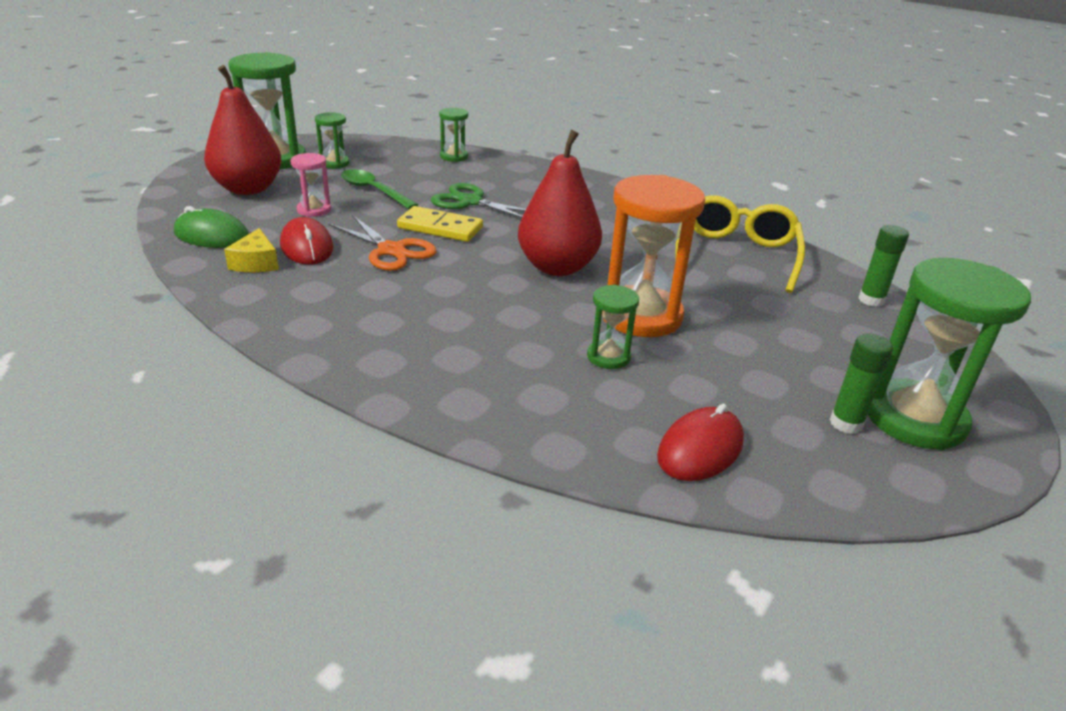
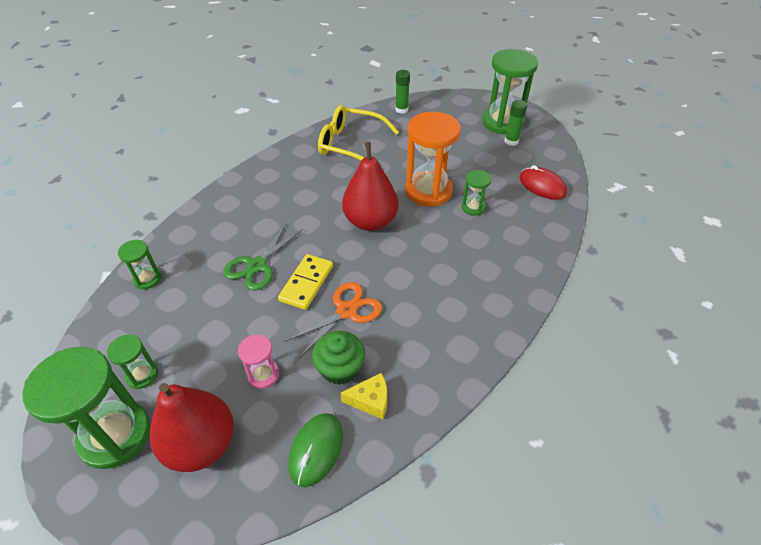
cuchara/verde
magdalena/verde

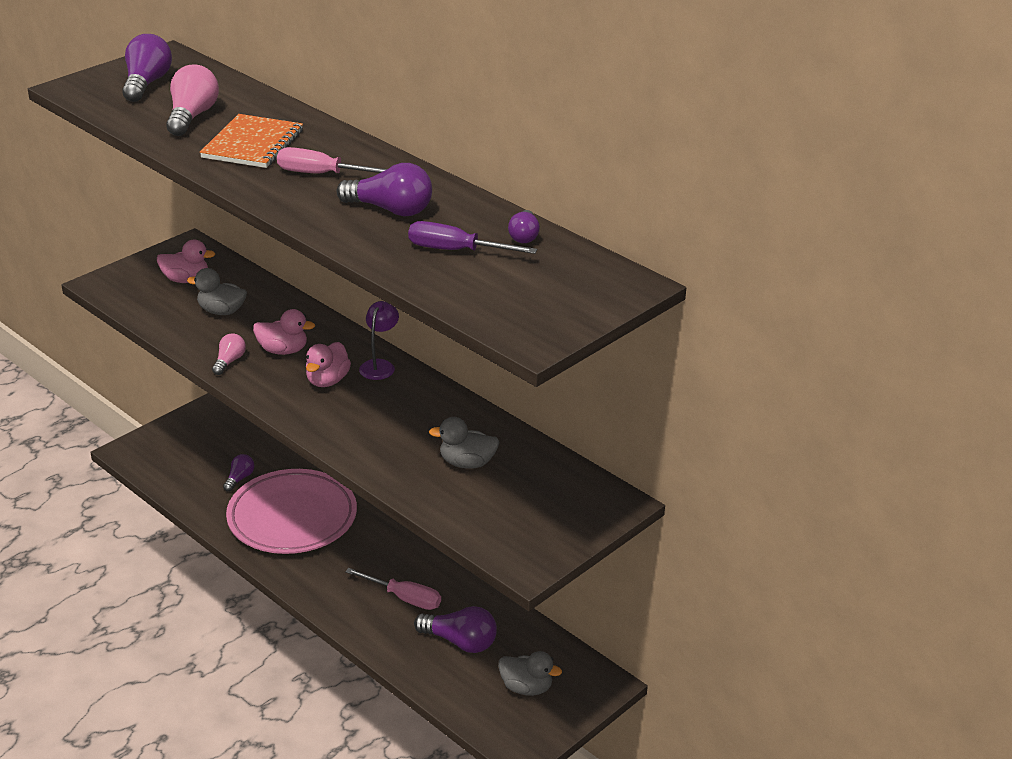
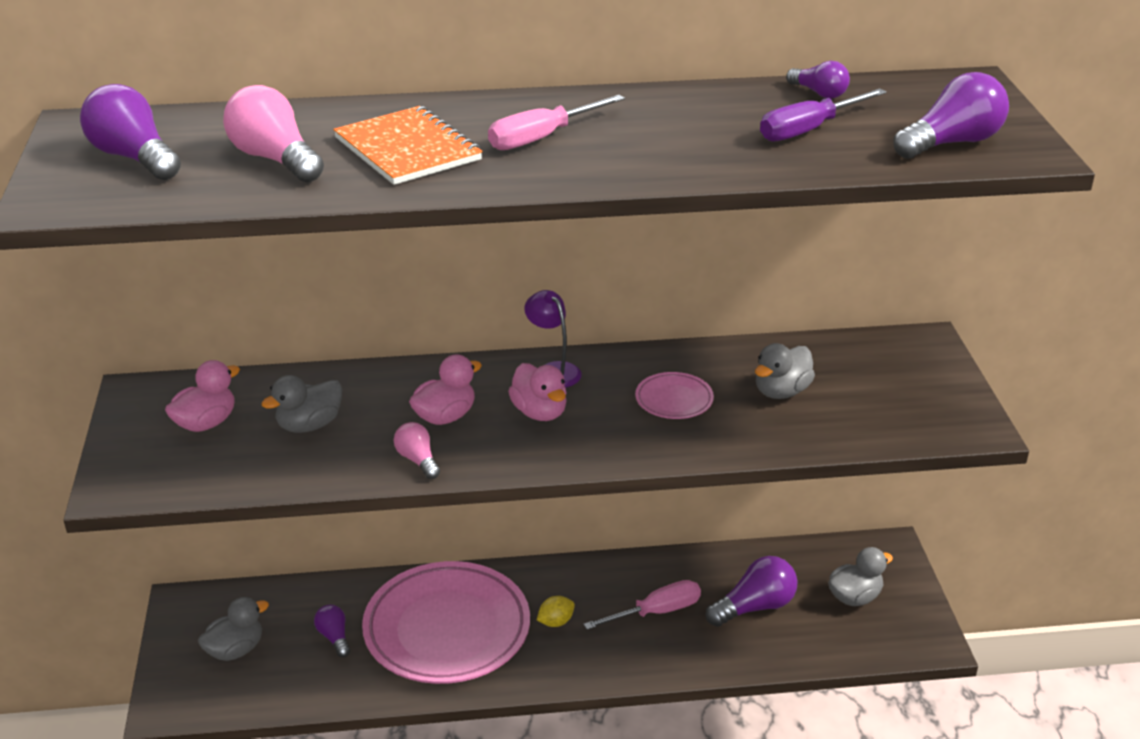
pato/gris (no. 1 from left)
limón/amarillo
plato/rosa (no. 2 from left)
bombilla/morado (no. 5 from left)

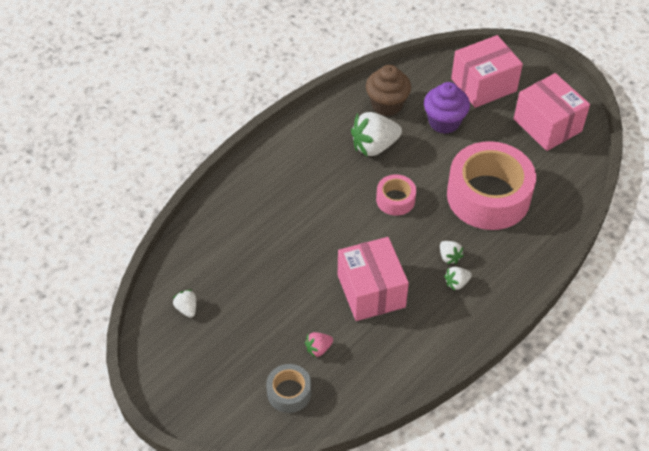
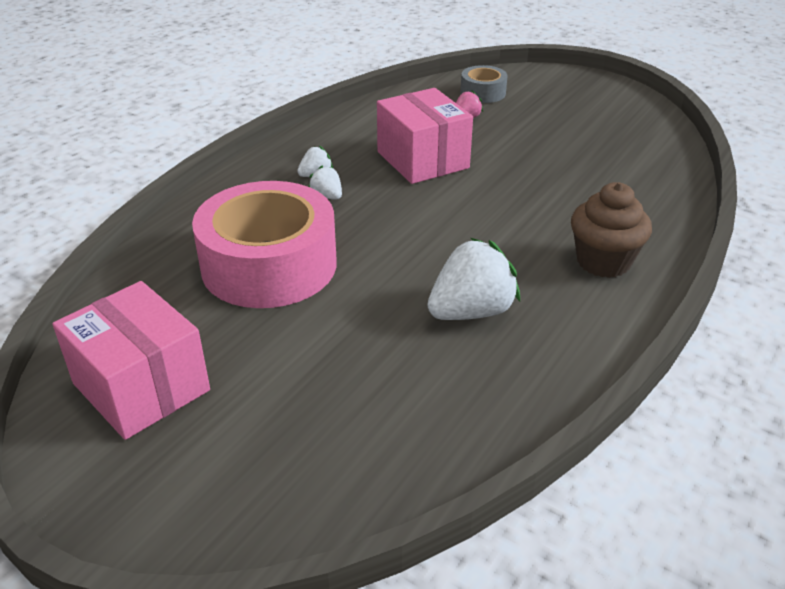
fresa/blanco (no. 1 from left in the first image)
cinta adhesiva/rosa (no. 1 from left in the first image)
magdalena/morado
caja/rosa (no. 2 from left in the first image)
magdalena/marrón

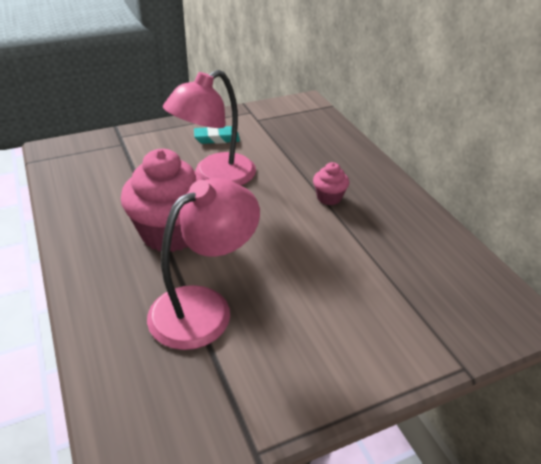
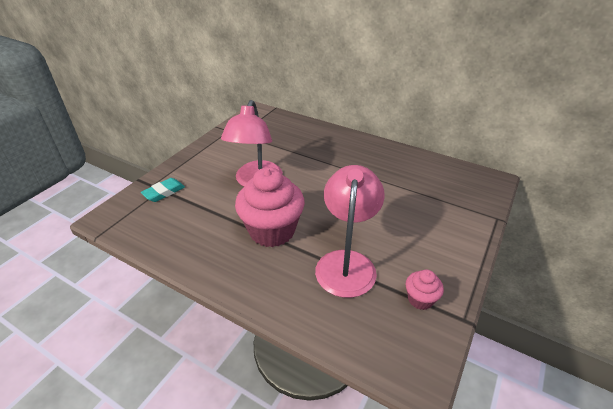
goma de borrar/turquesa
magdalena/rosa (no. 2 from left)

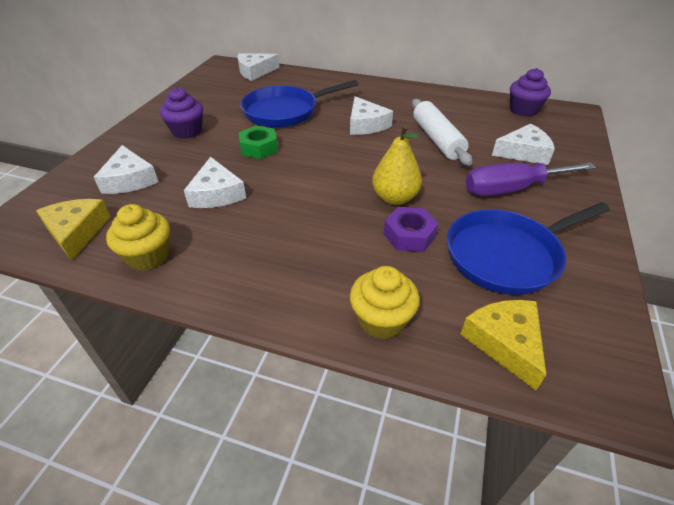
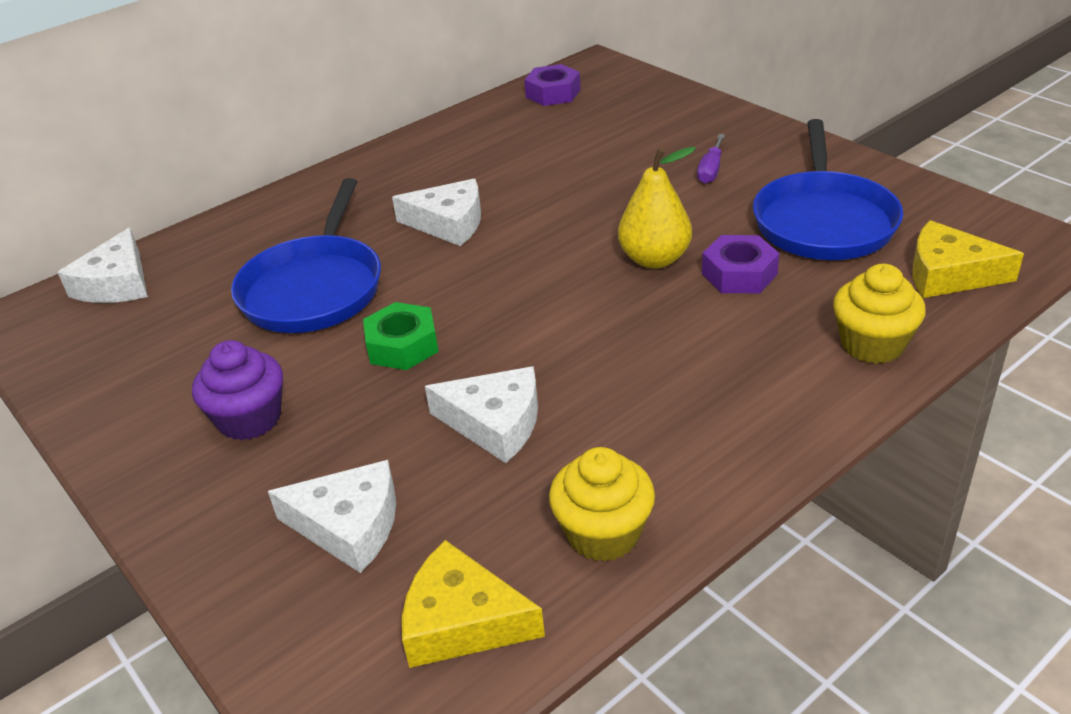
rodillo/blanco
queso/blanco (no. 5 from left in the first image)
tuerca/morado (no. 1 from left)
destornillador/morado

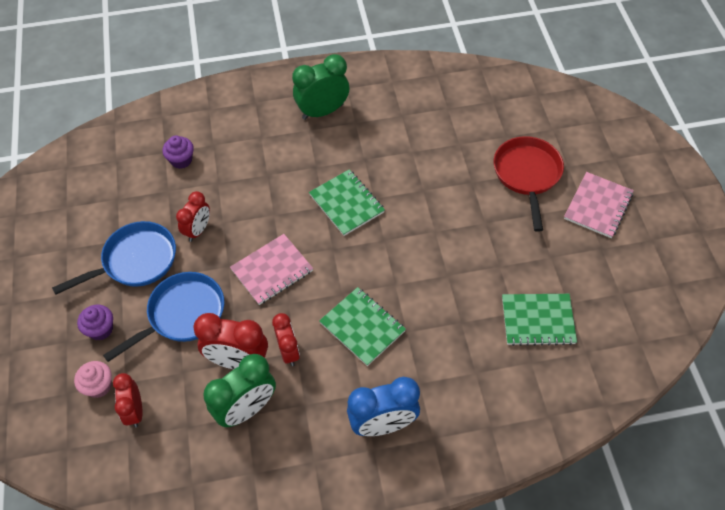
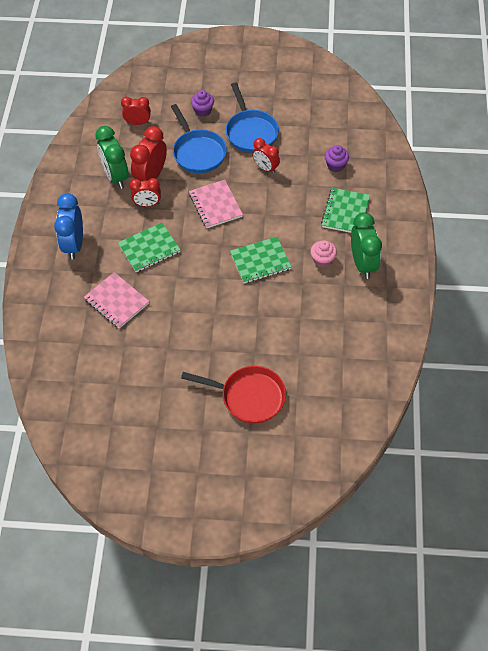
magdalena/rosa
cuaderno/verde (no. 3 from left)
cuaderno/rosa (no. 1 from left)

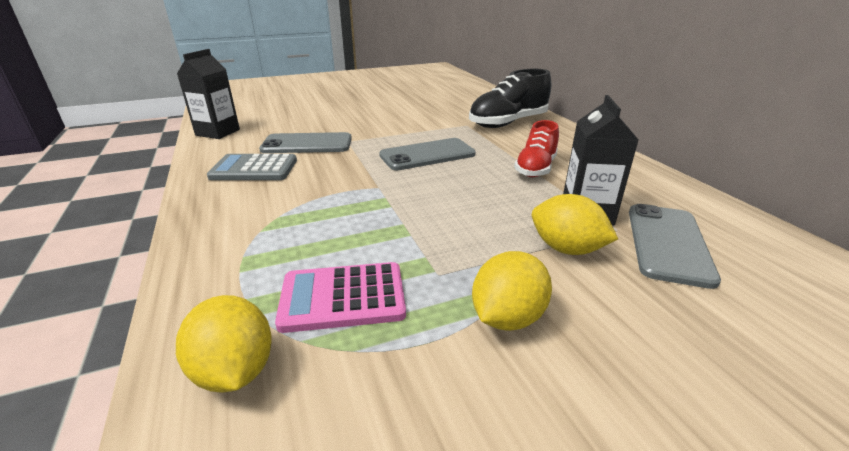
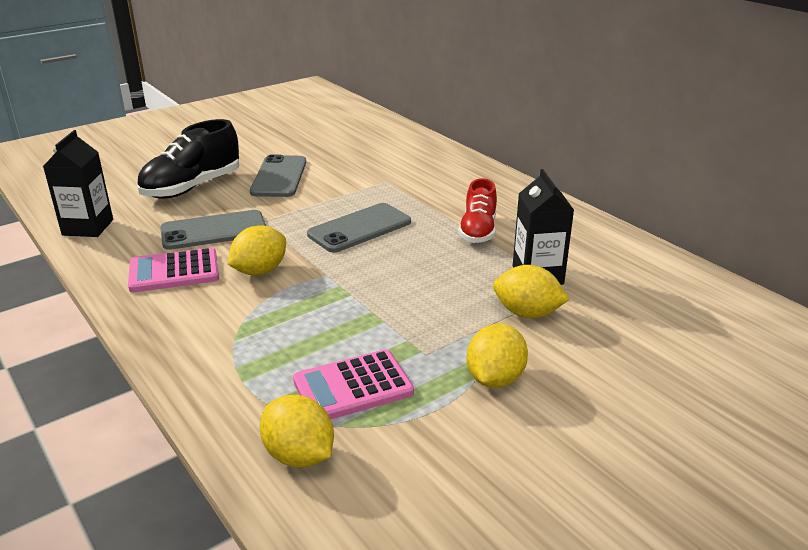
limón/amarillo (no. 1 from left)
zapato/negro
móvil/gris (no. 2 from left)
calculadora/rosa (no. 1 from left)

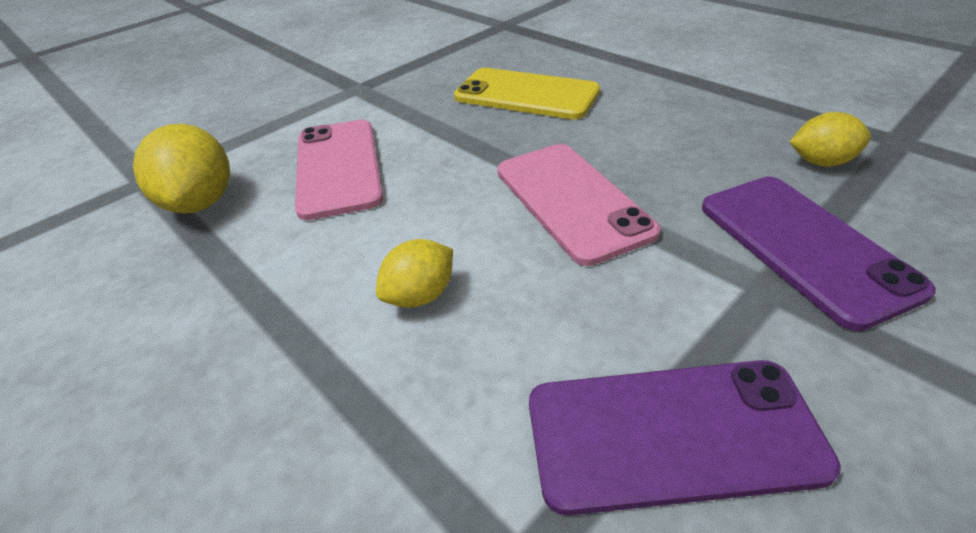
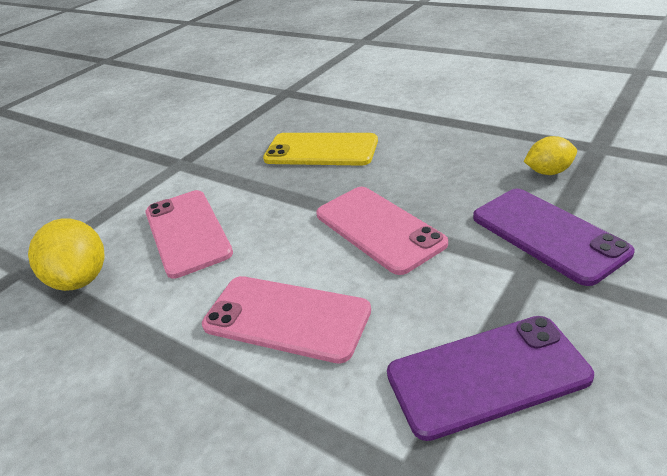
móvil/rosa (no. 2 from left)

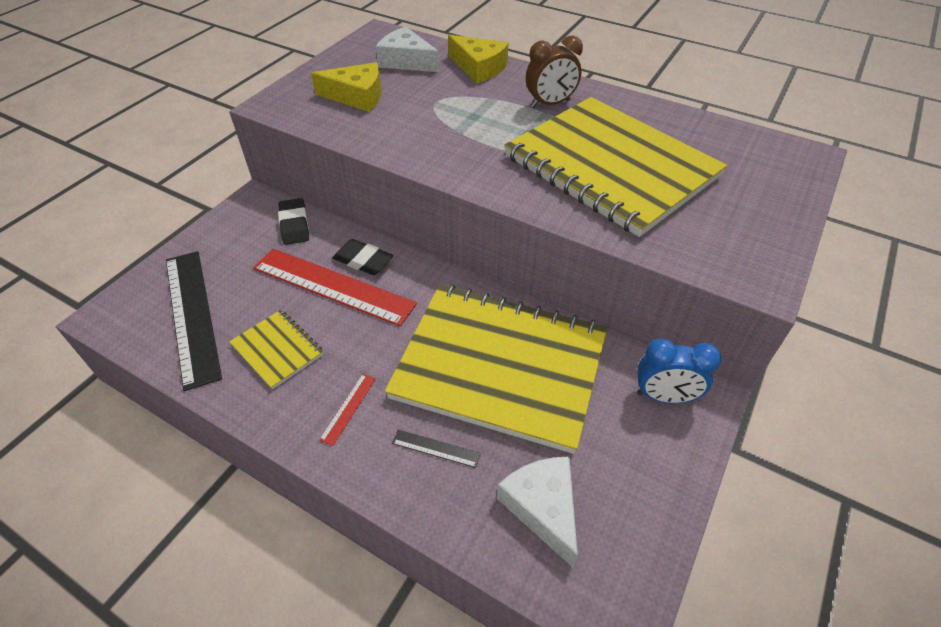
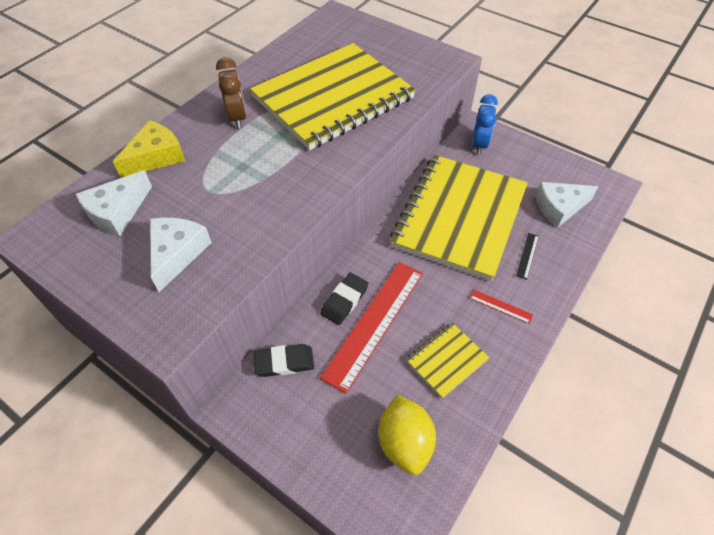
limón/amarillo
queso/blanco (no. 2 from left)

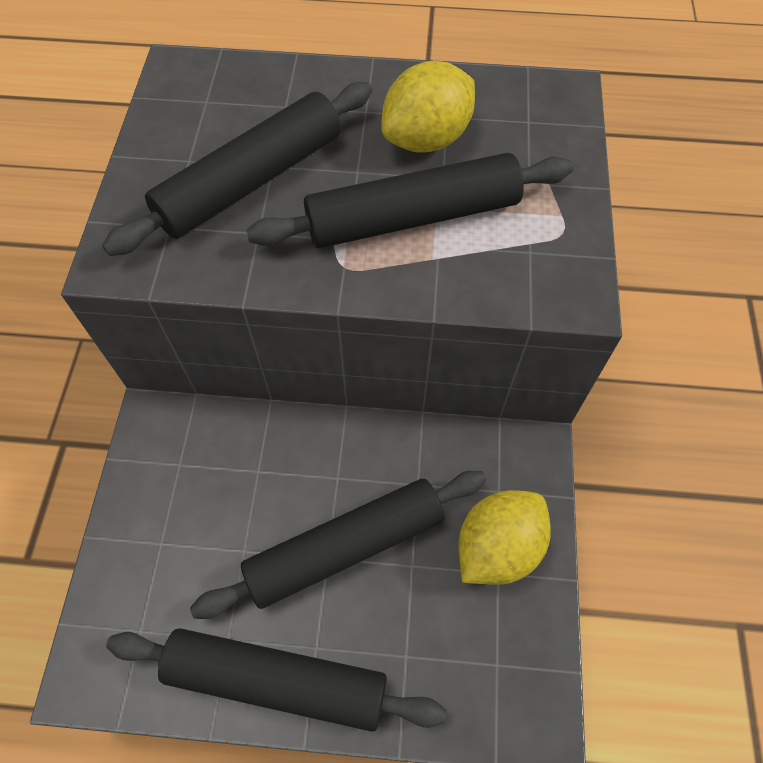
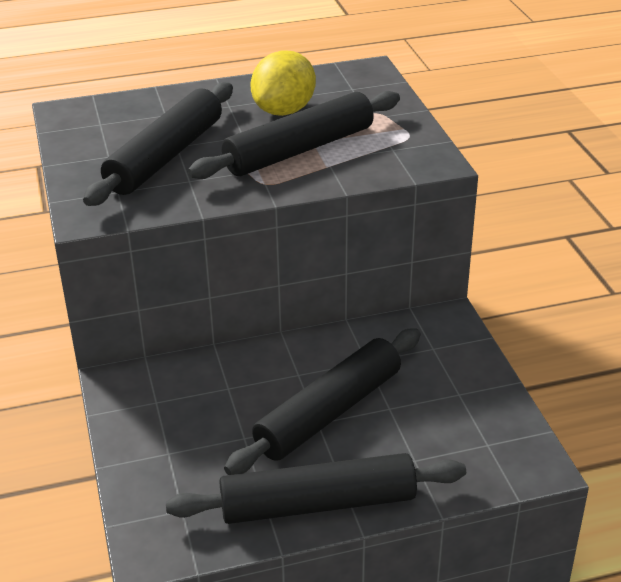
limón/amarillo (no. 2 from left in the first image)

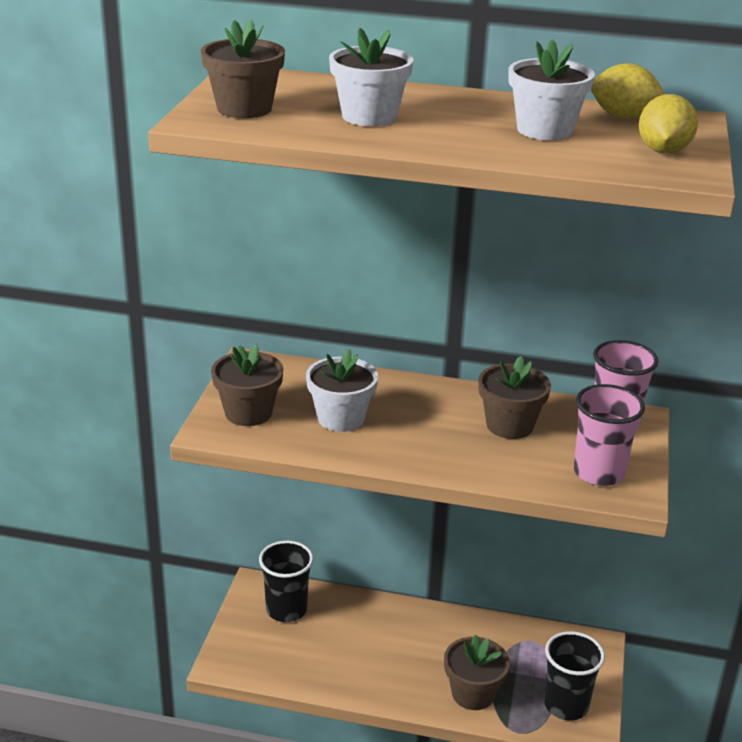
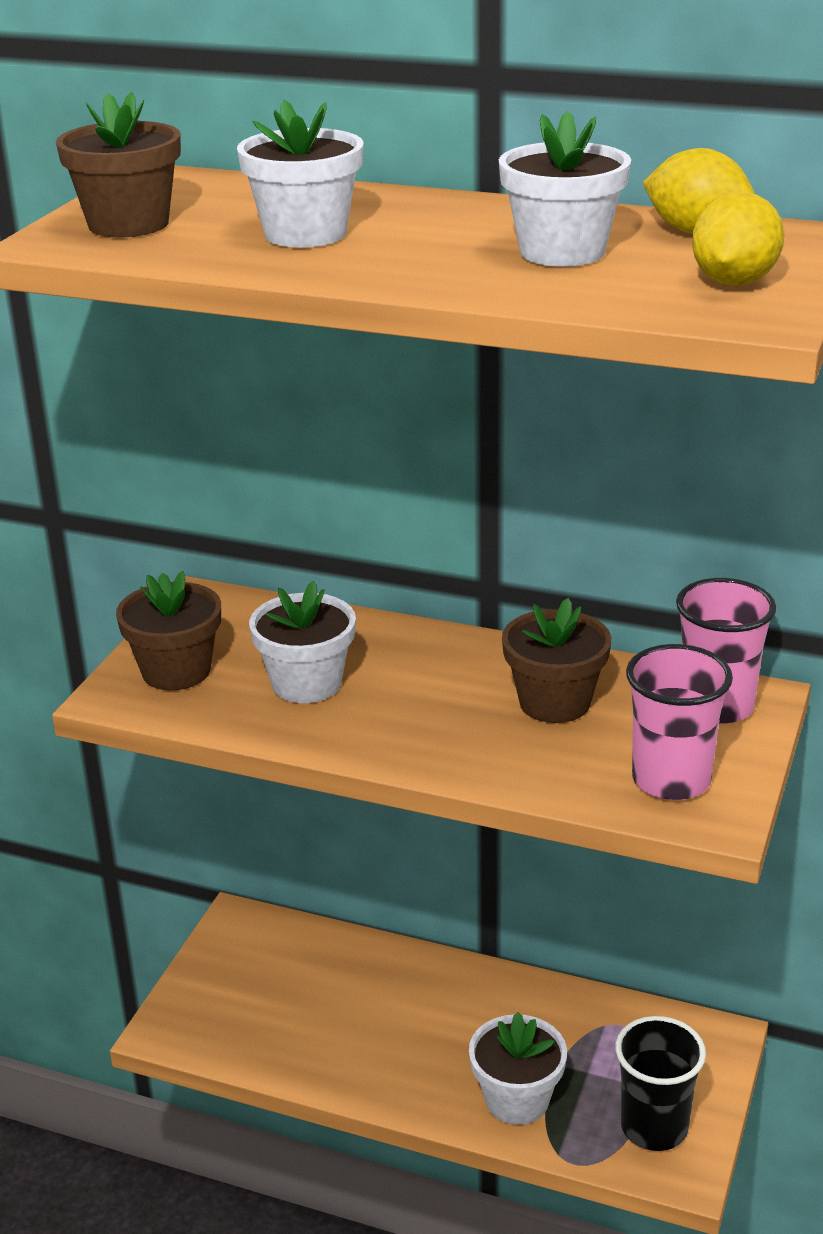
vaso/negro (no. 1 from left in the first image)
maceta/blanco (no. 3 from left)

